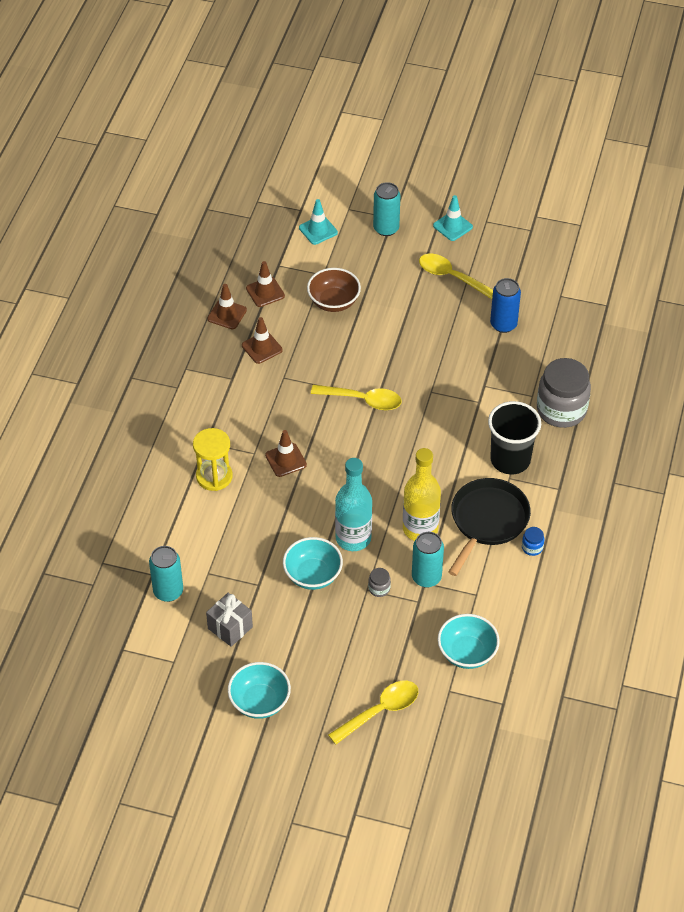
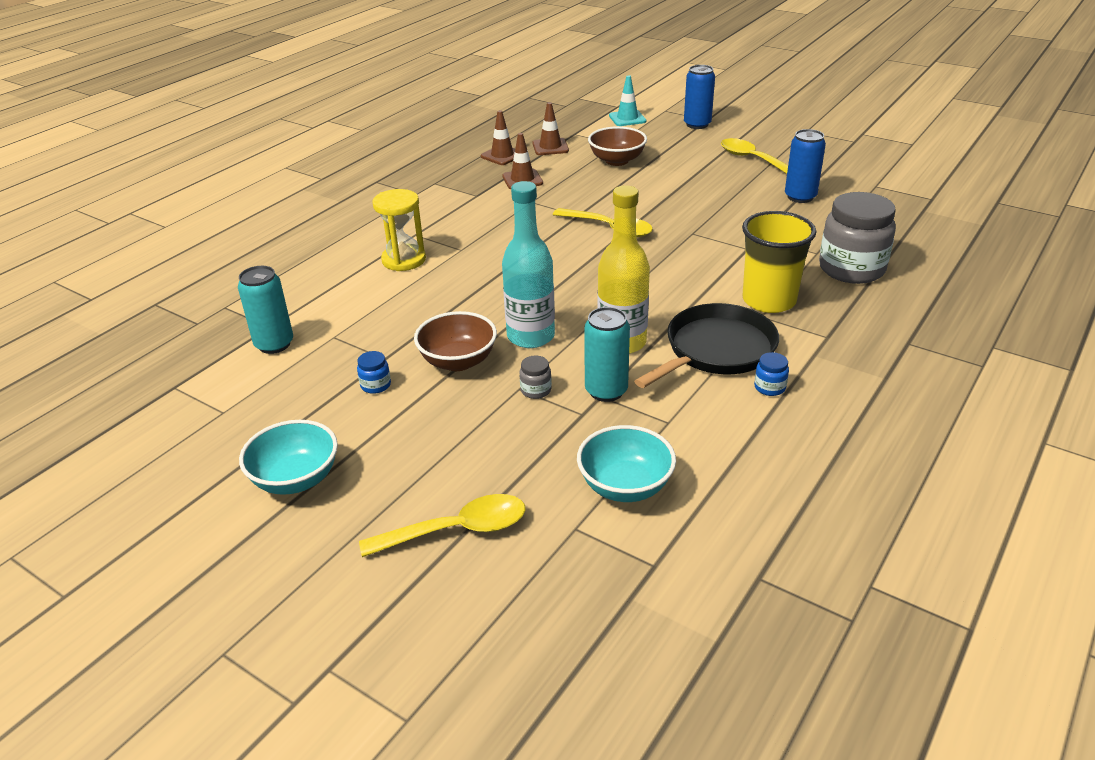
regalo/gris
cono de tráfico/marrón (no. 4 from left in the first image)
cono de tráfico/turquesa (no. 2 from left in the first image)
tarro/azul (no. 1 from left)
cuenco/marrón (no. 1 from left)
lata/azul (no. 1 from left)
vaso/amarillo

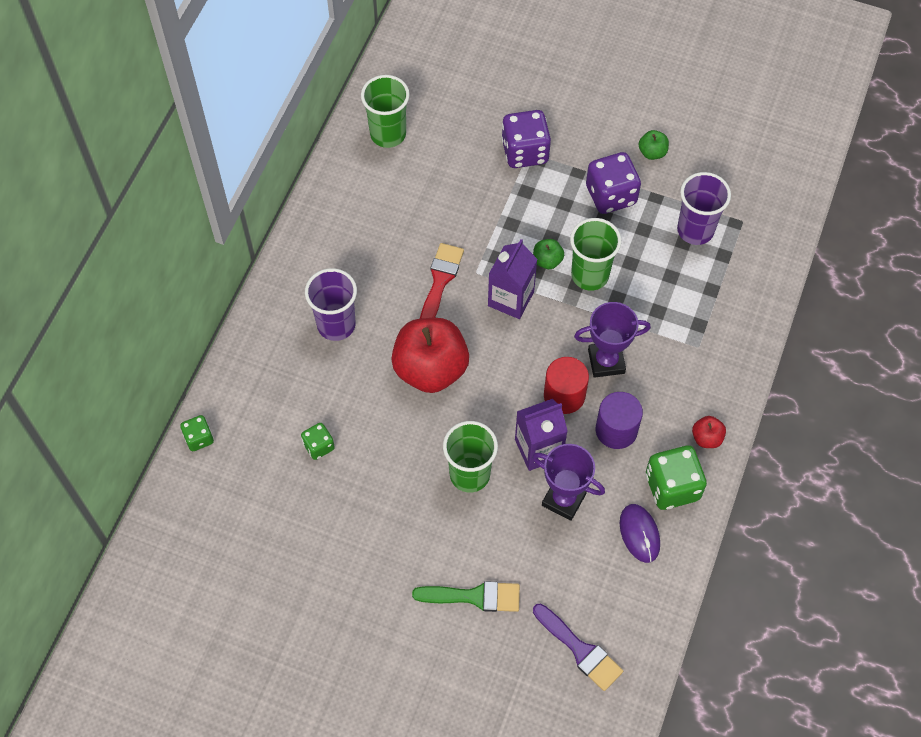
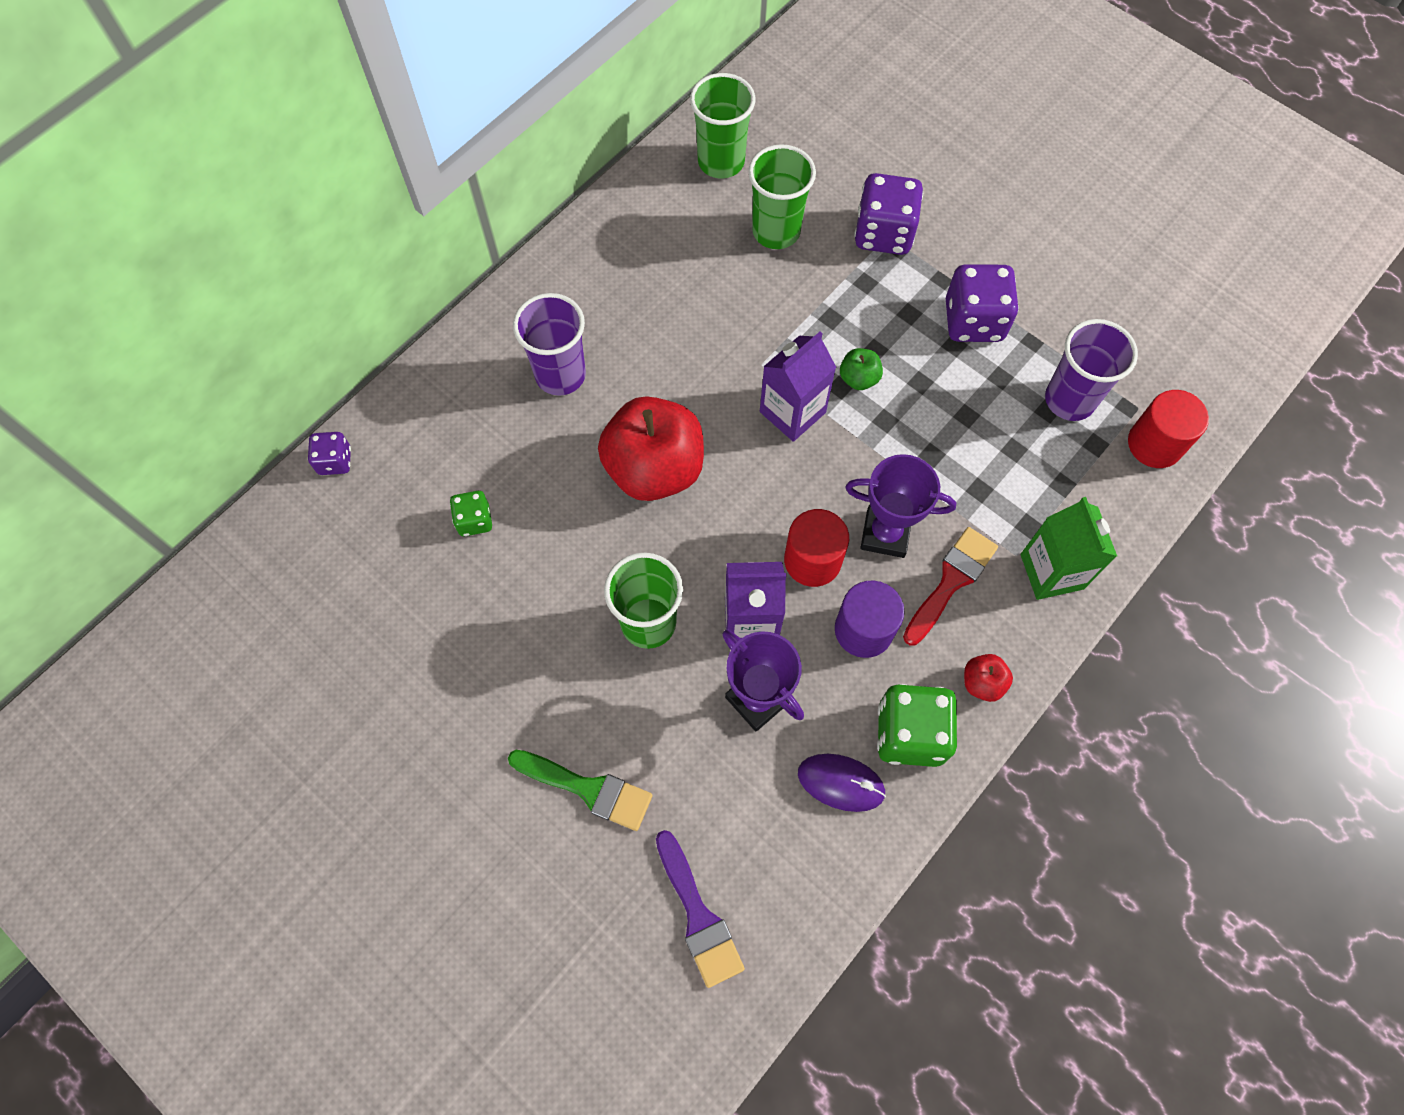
manzana/verde (no. 2 from left in the first image)
cartón de leche/verde
cilindro/rojo (no. 2 from left)
pincel/rojo
vaso/verde (no. 3 from left)
dado/morado (no. 1 from left)
ratón/morado

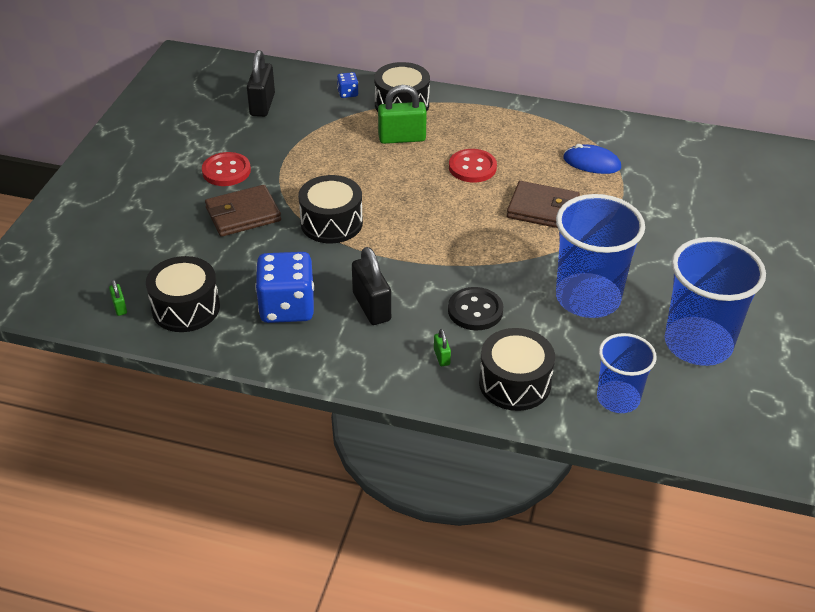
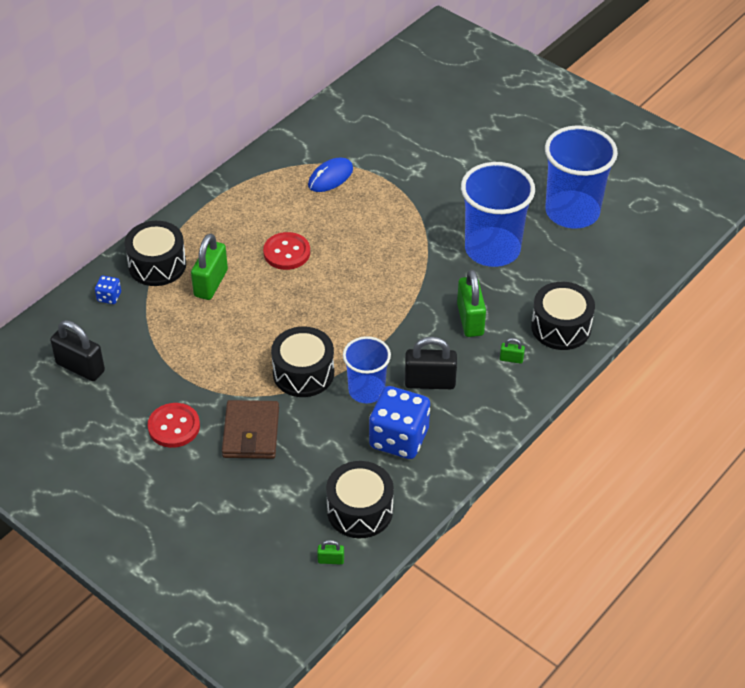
cartera/marrón (no. 2 from left in the first image)
vaso/azul (no. 1 from left)
candado/verde (no. 3 from left)

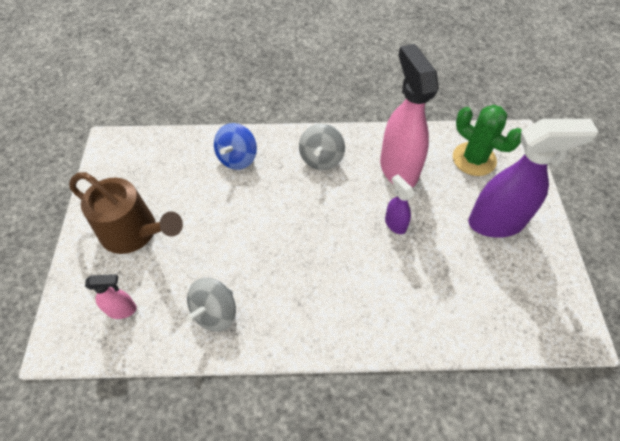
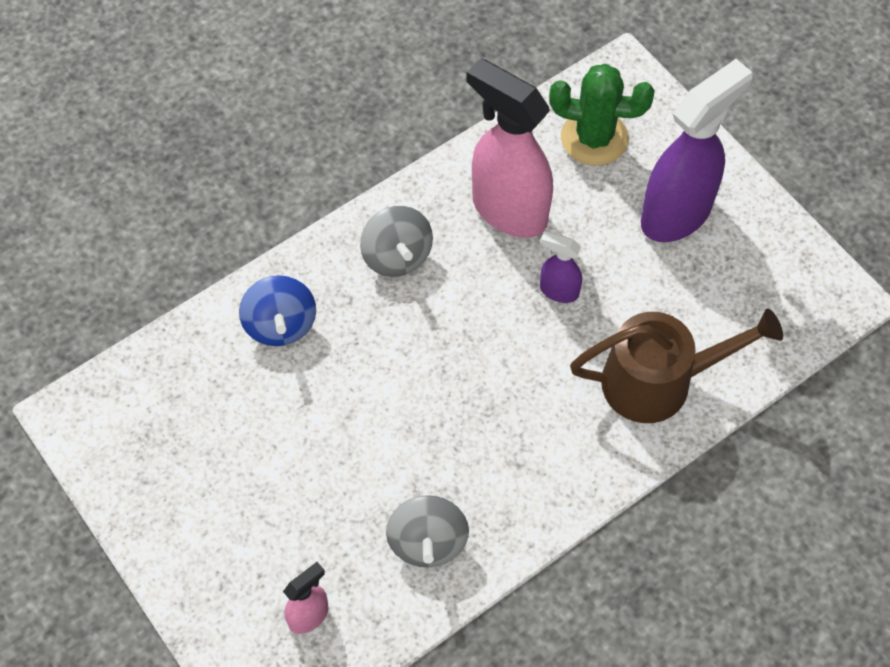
regadera/marrón

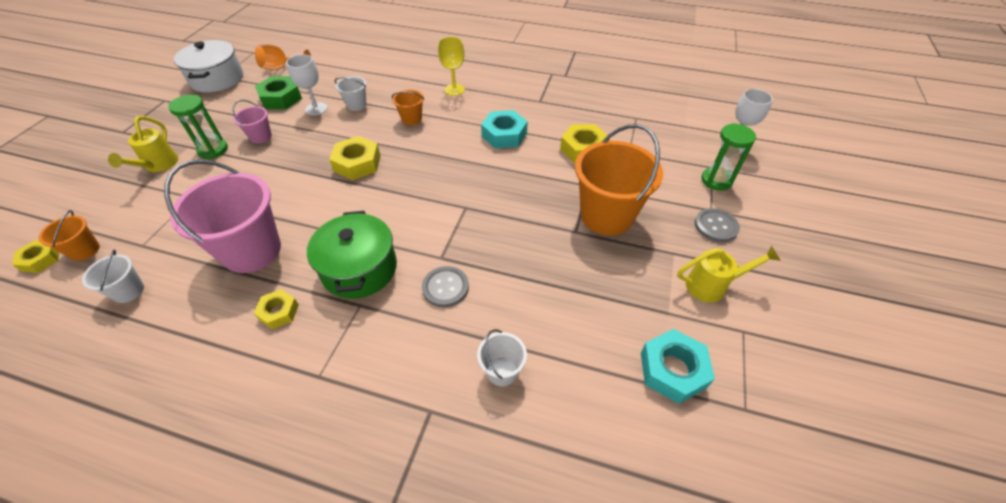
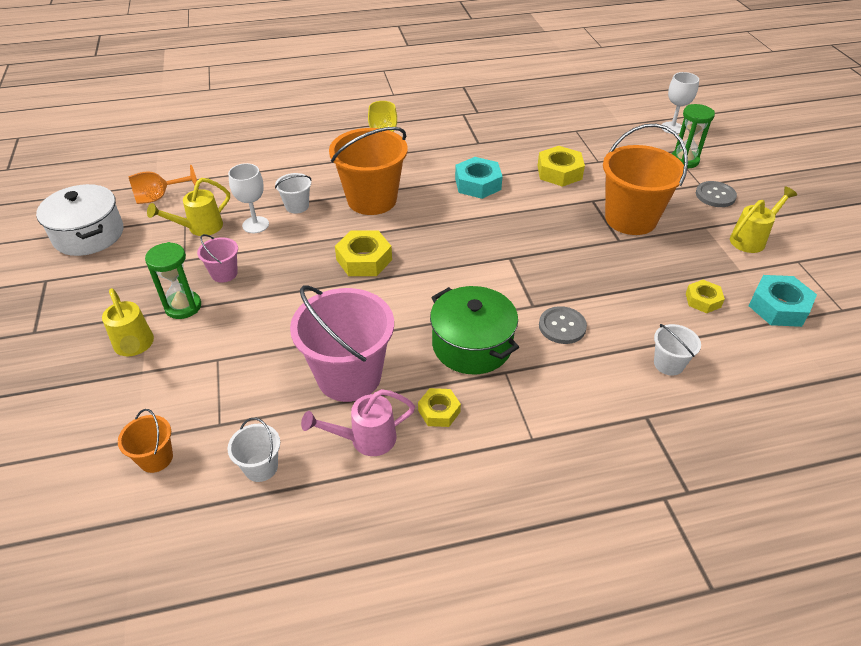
regadera/rosa
tuerca/amarillo (no. 4 from left)
regadera/amarillo (no. 2 from left)
balde/naranja (no. 2 from left)

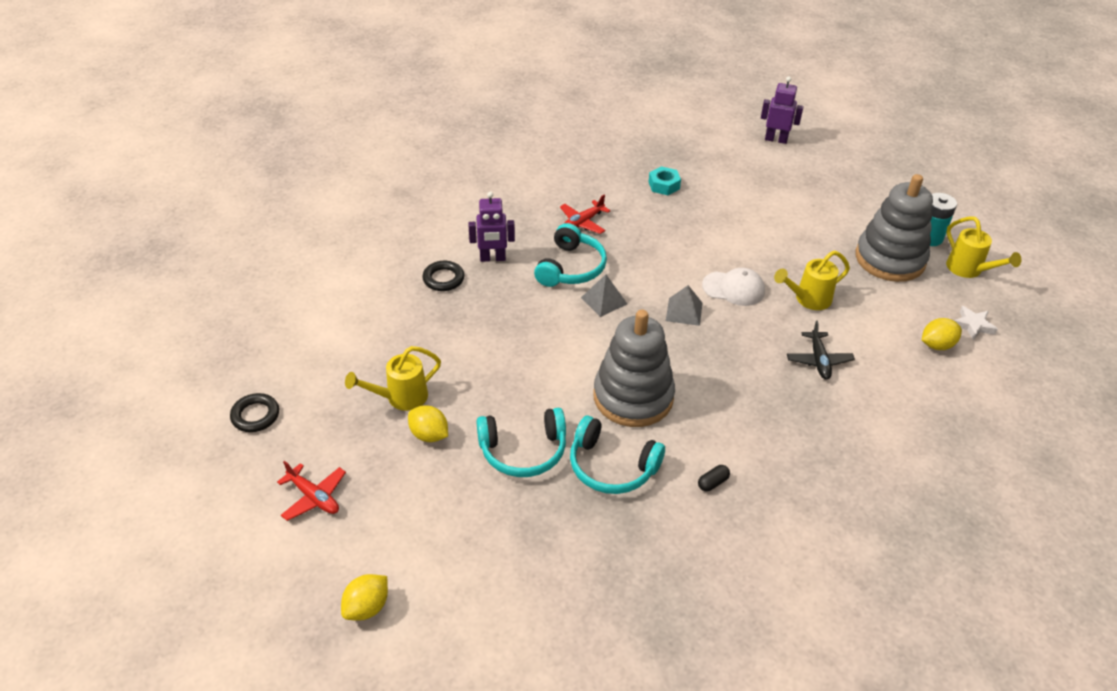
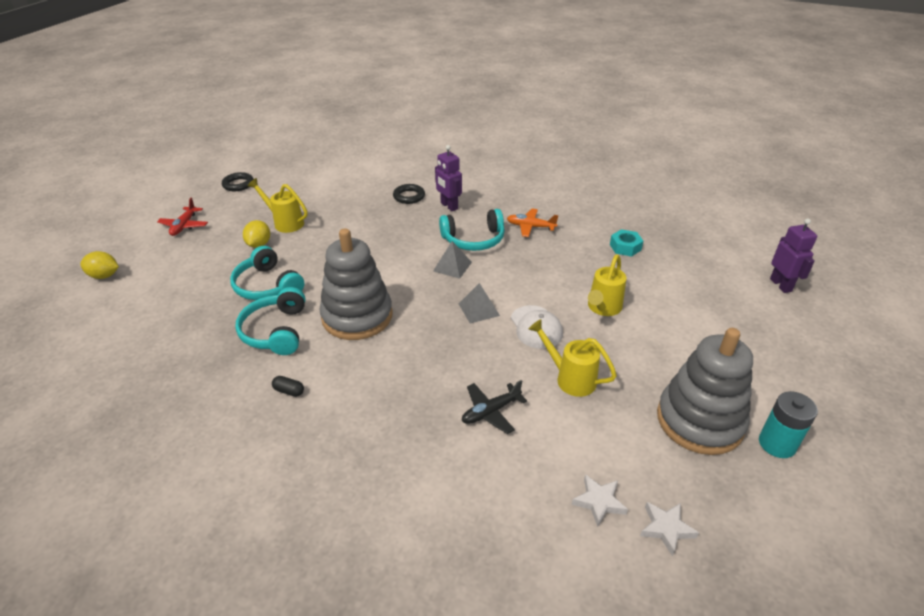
regadera/amarillo (no. 3 from left)
estrella/blanco (no. 1 from left)
avión/naranja

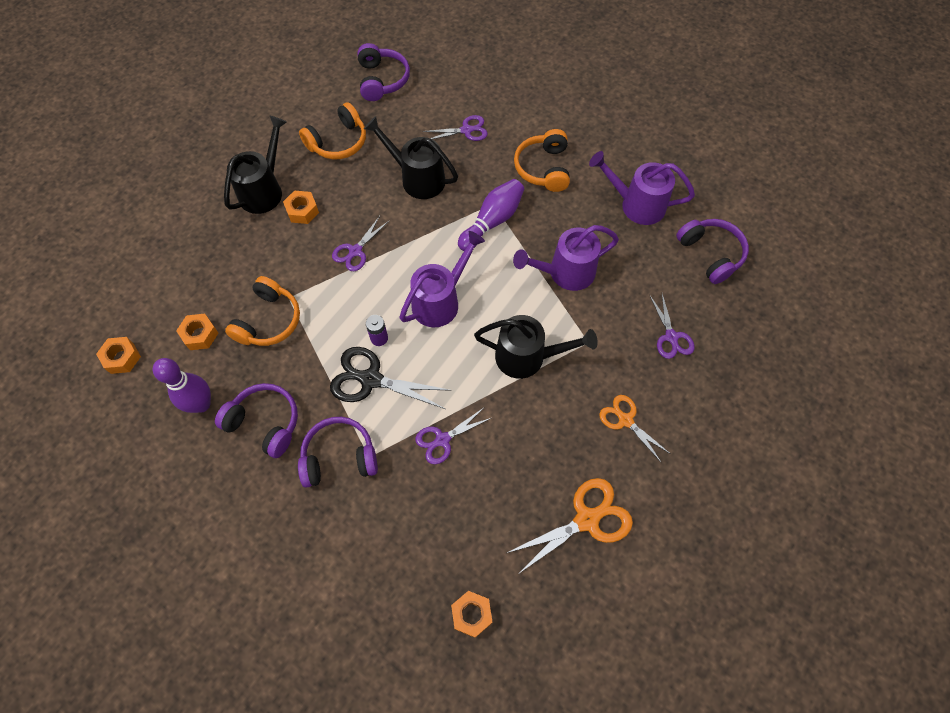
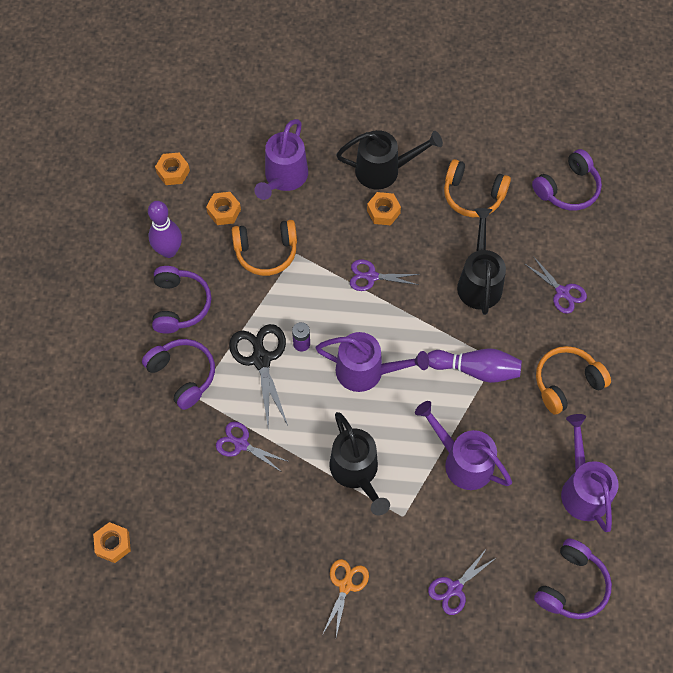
tijeras/naranja (no. 1 from left in the first image)
regadera/morado (no. 1 from left)

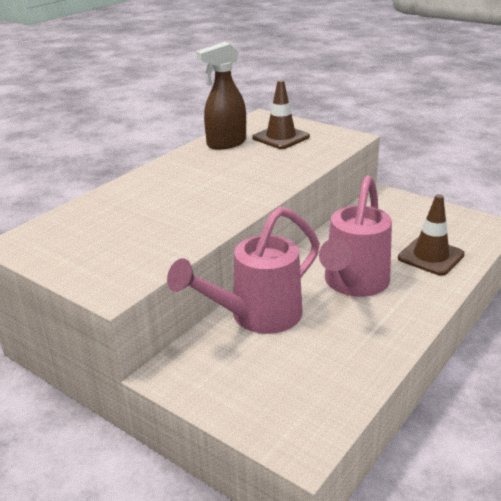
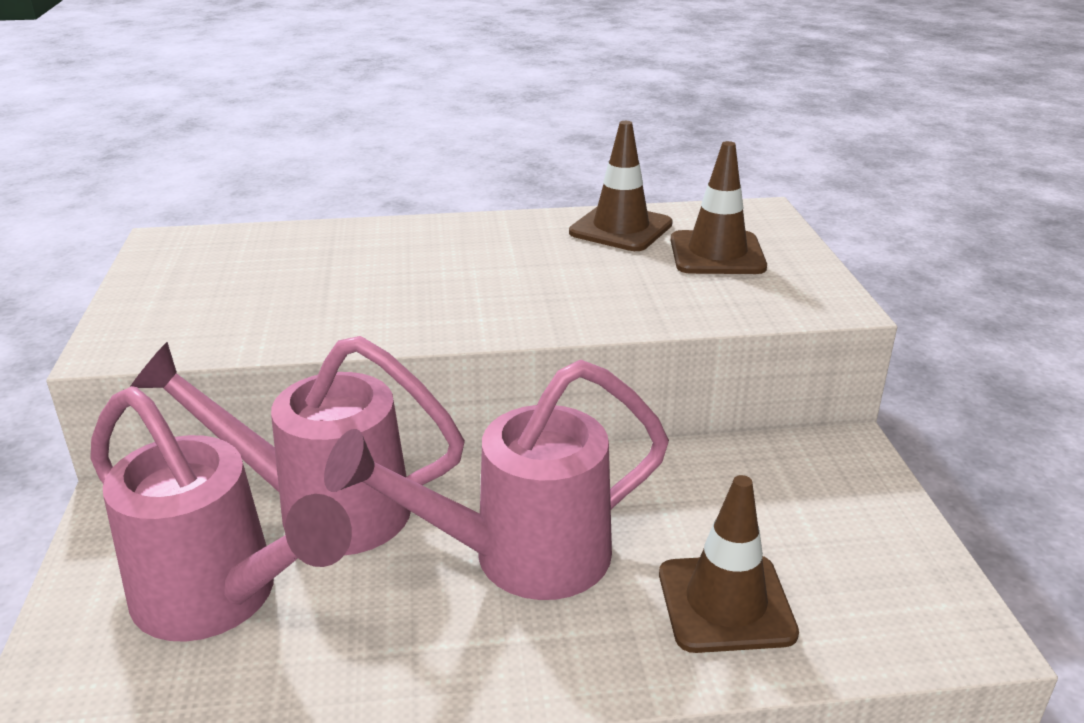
regadera/rosa (no. 1 from left)
cono de tráfico/marrón (no. 1 from left)

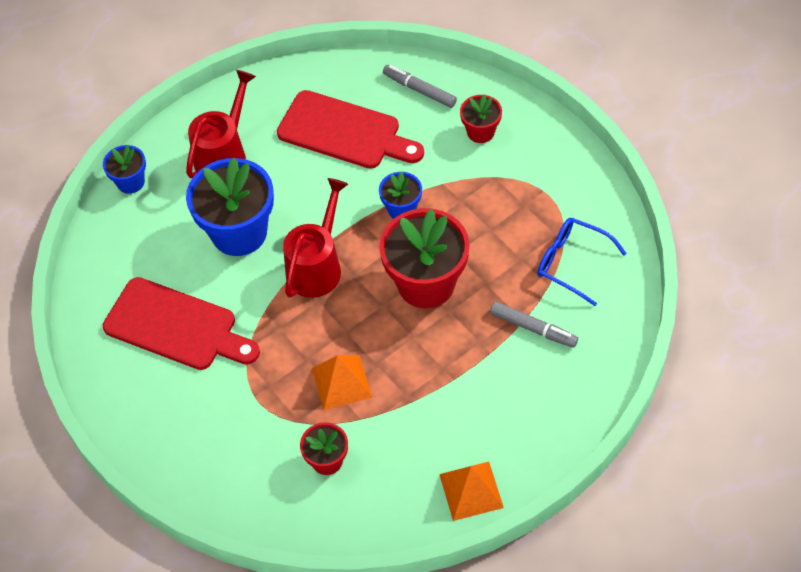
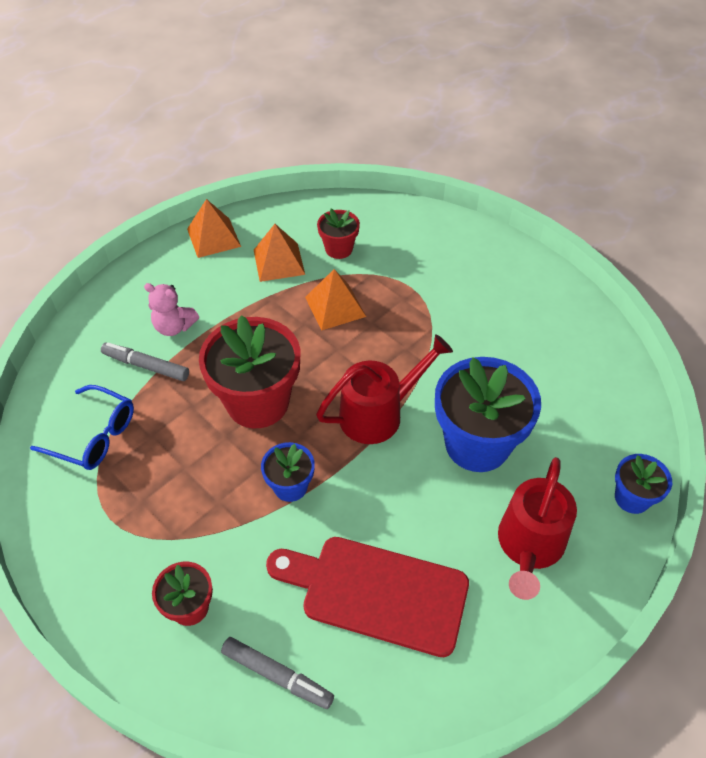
tabla de cortar/rojo (no. 1 from left in the first image)
osito/rosa
pirámide/naranja (no. 2 from left)
regadera/rojo (no. 1 from left)

